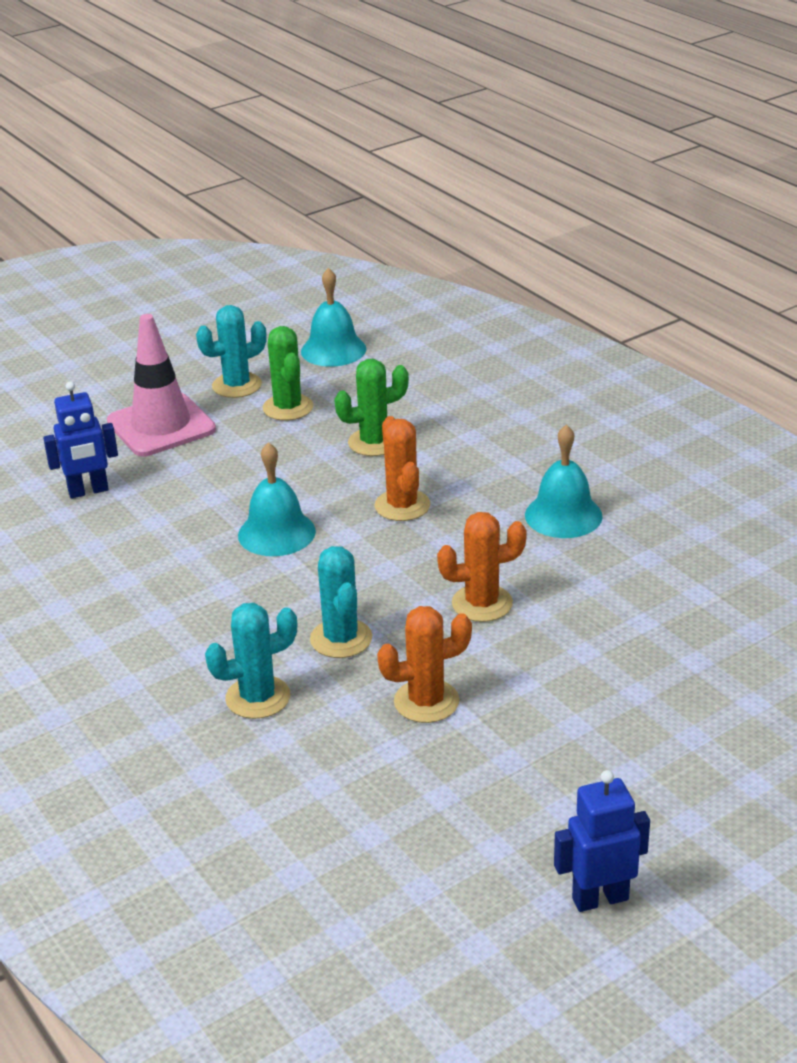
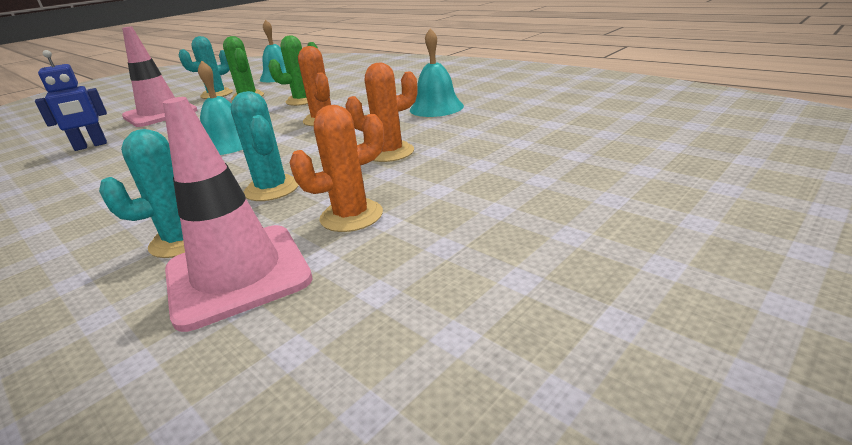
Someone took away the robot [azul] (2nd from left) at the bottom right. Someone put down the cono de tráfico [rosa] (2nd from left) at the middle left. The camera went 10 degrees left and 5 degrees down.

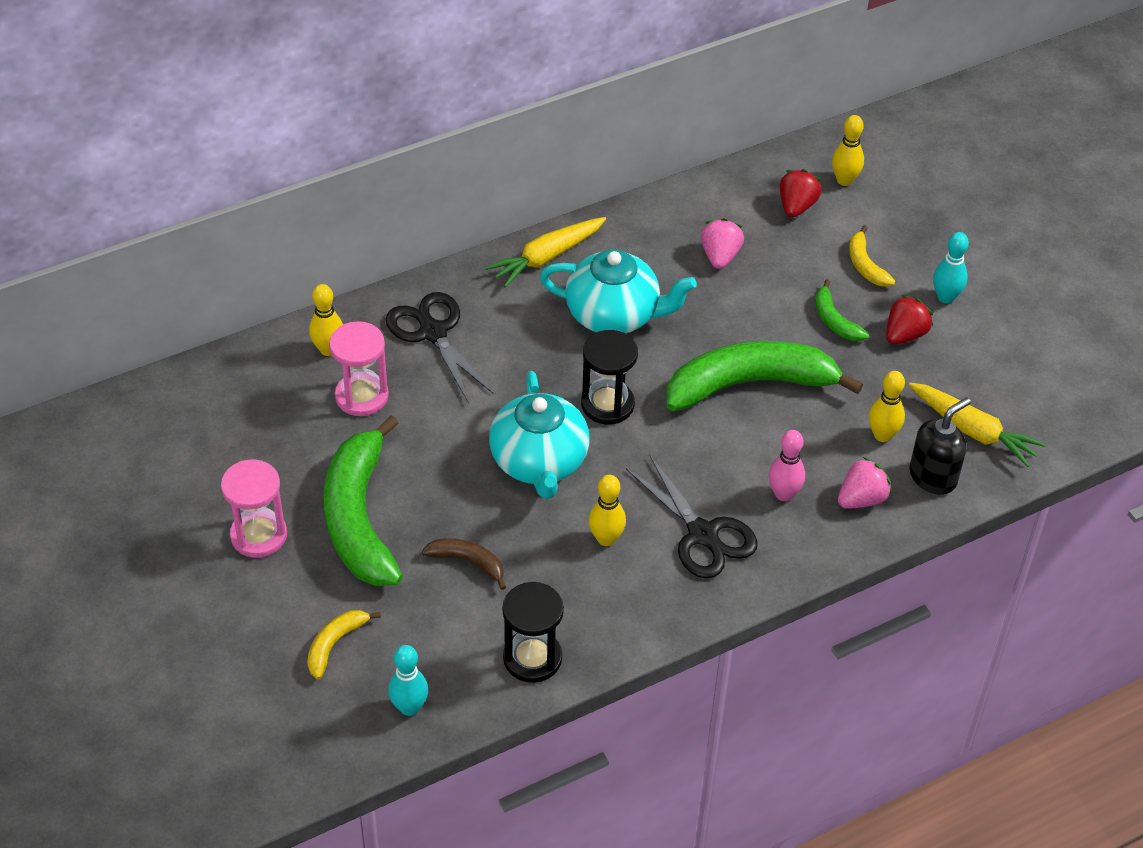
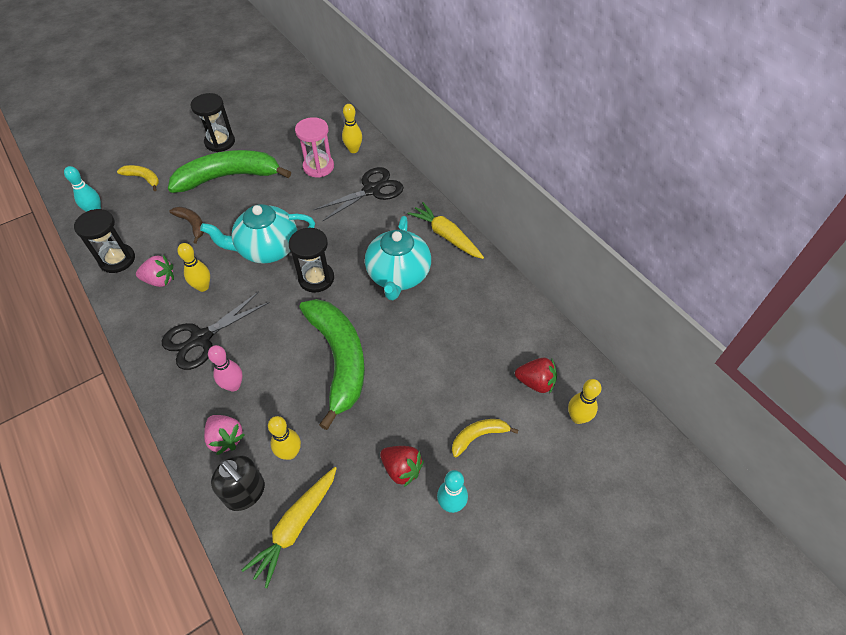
Someone repainted the reloj de arena [rosa] (1st from left) at the middle left, which became the reloj de arena [negro] (2nd from left) at the top left. Someone rotated the plátano [marrón] at the centre by 60 degrees counterclockwise. Someone carried the fresa [rosa] (1st from left) from the top centre to the middle left. Someone took away the plátano [verde] (3rd from left) at the middle right. The camera went 85 degrees right and 5 degrees up.

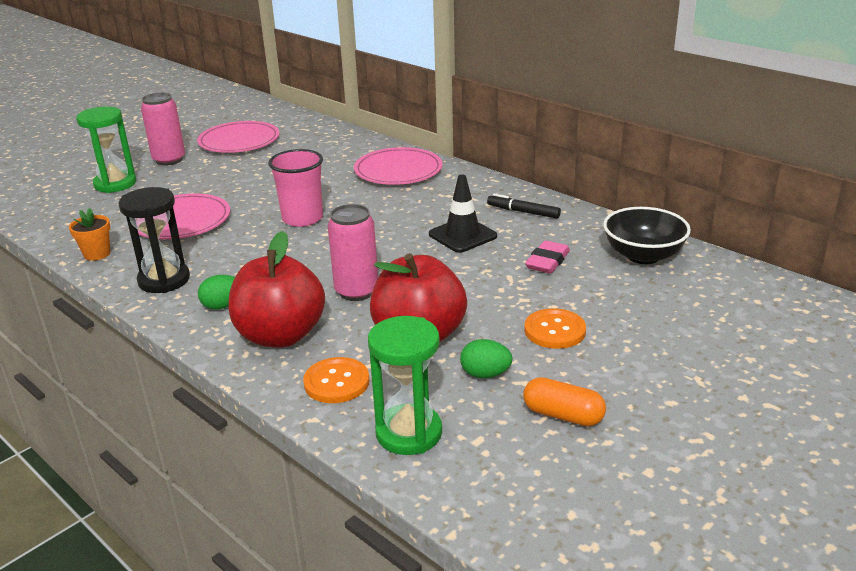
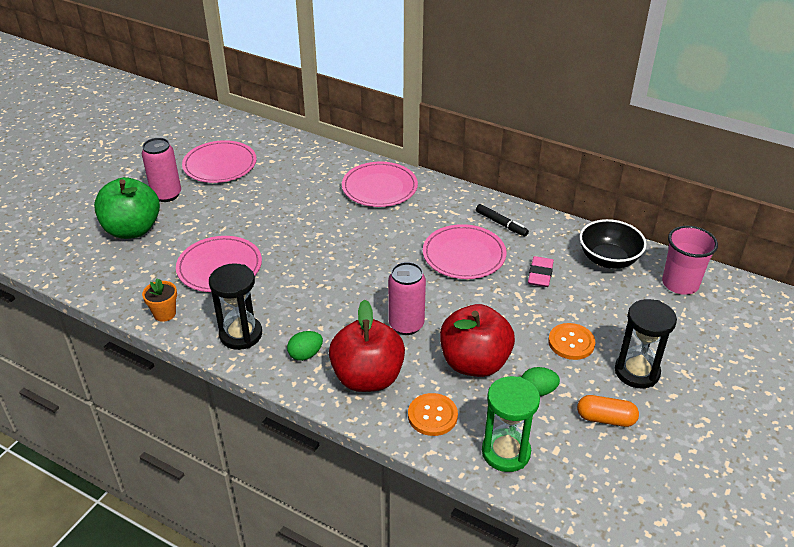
Someone swapped the reloj de arena [verde] (1st from left) at the top left for the manzana [verde] at the middle left. Someone carried the vaso [rosa] from the top centre to the middle right. Someone swapped the cono de tráfico [negro] at the centre for the plato [rosa] (4th from left) at the centre. Someone rotated the rotulador [negro] at the centre by 150 degrees counterclockwise. Someone put down the reloj de arena [negro] (2nd from left) at the middle right. The camera went 15 degrees left and 10 degrees up.

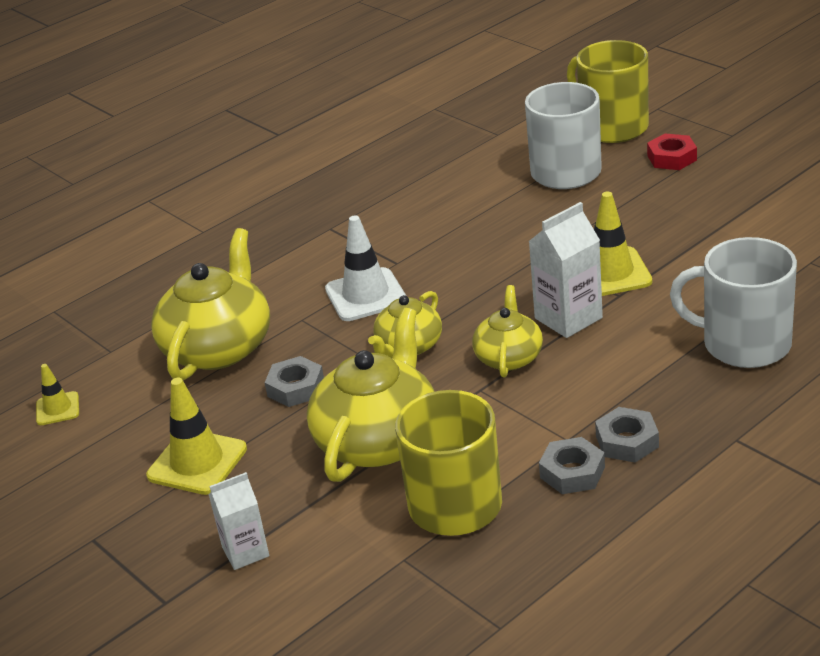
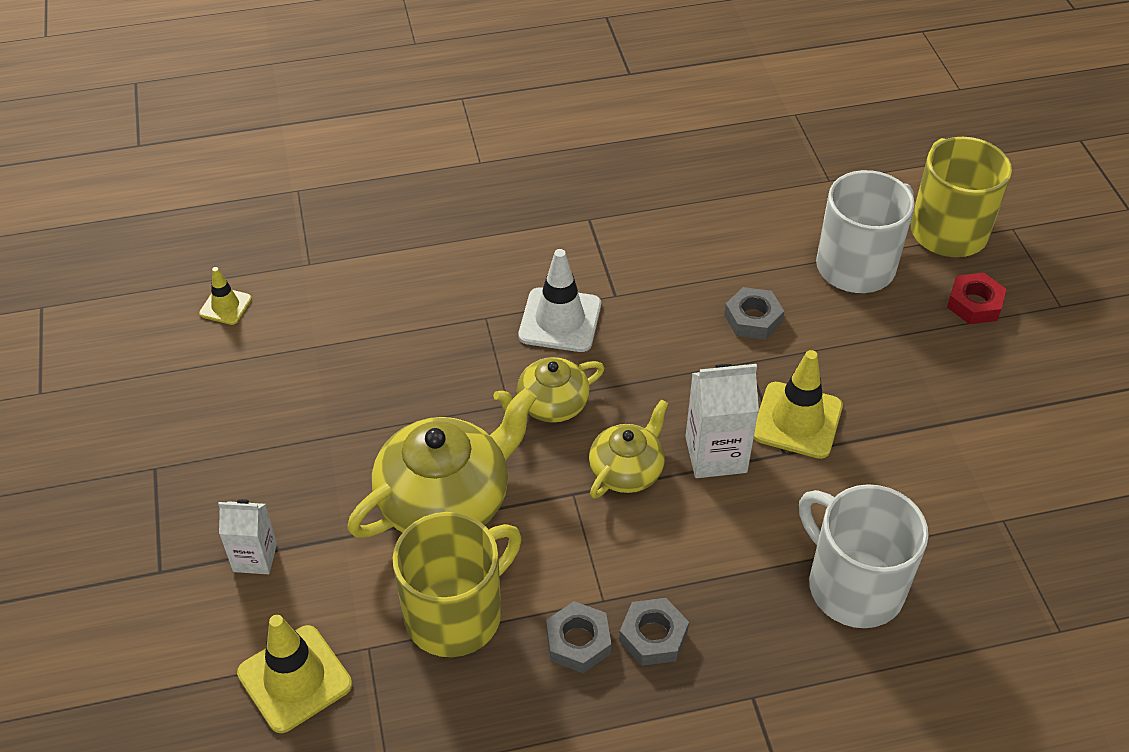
Someone carried the cono de tráfico [amarillo] (2nd from left) from the middle left to the bottom left. Someone took away the tetera [amarillo] (1st from left) at the middle left. Someone carried the tuerca [gris] (1st from left in the first image) from the centre to the middle right. The camera went 25 degrees right and 15 degrees up.

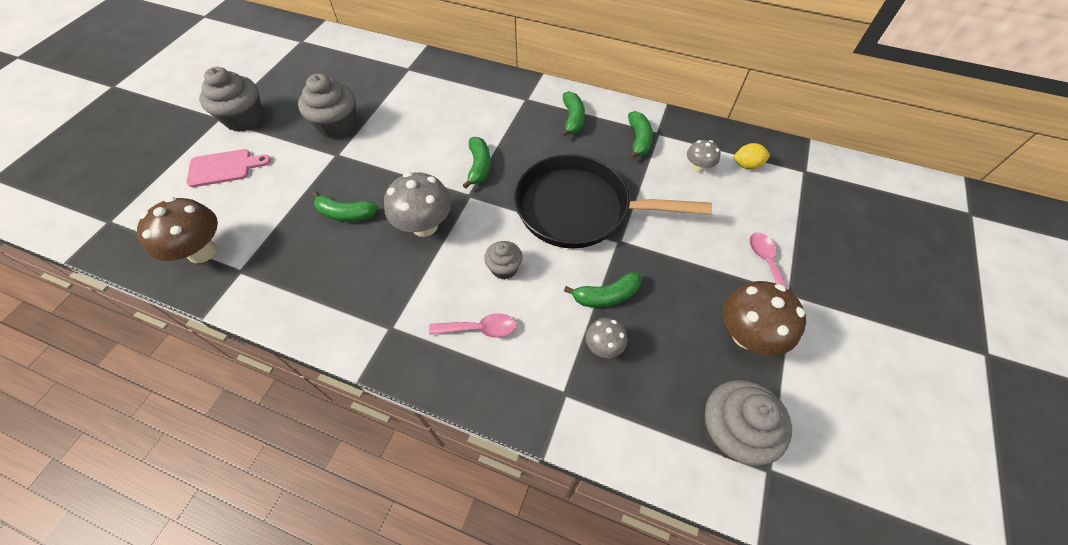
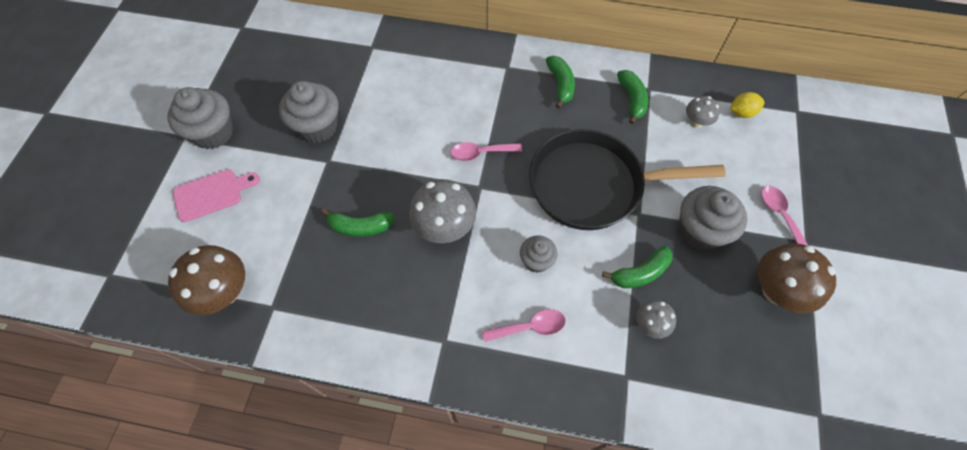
Someone swapped the plátano [verde] (2nd from left) at the top centre for the cuchara [rosa] (1st from left) at the centre. Someone carried the magdalena [gris] (4th from left) from the bottom right to the middle right. The camera went 10 degrees left and 5 degrees up.

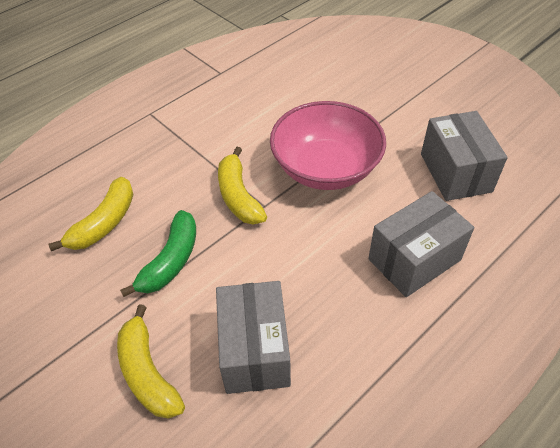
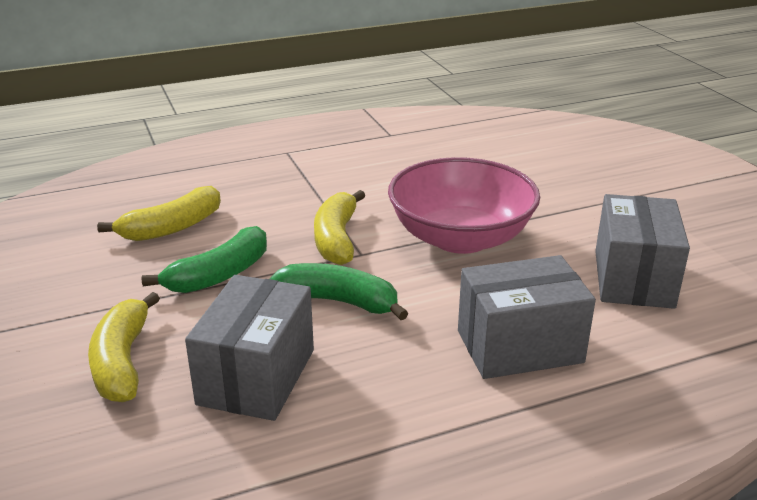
Someone put down the plátano [verde] (2nd from left) at the centre. The camera went 20 degrees right and 20 degrees down.

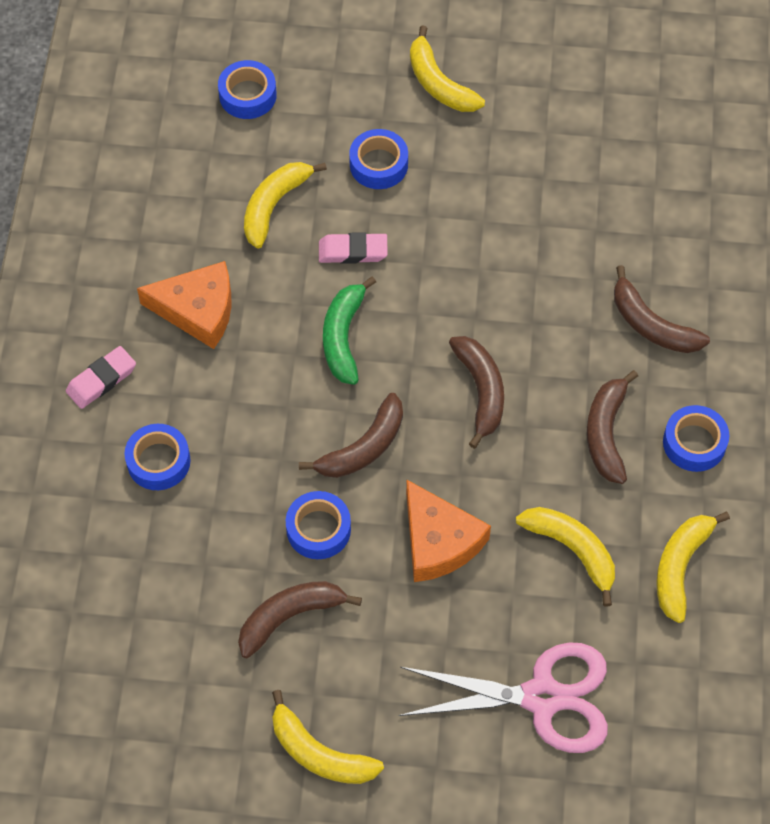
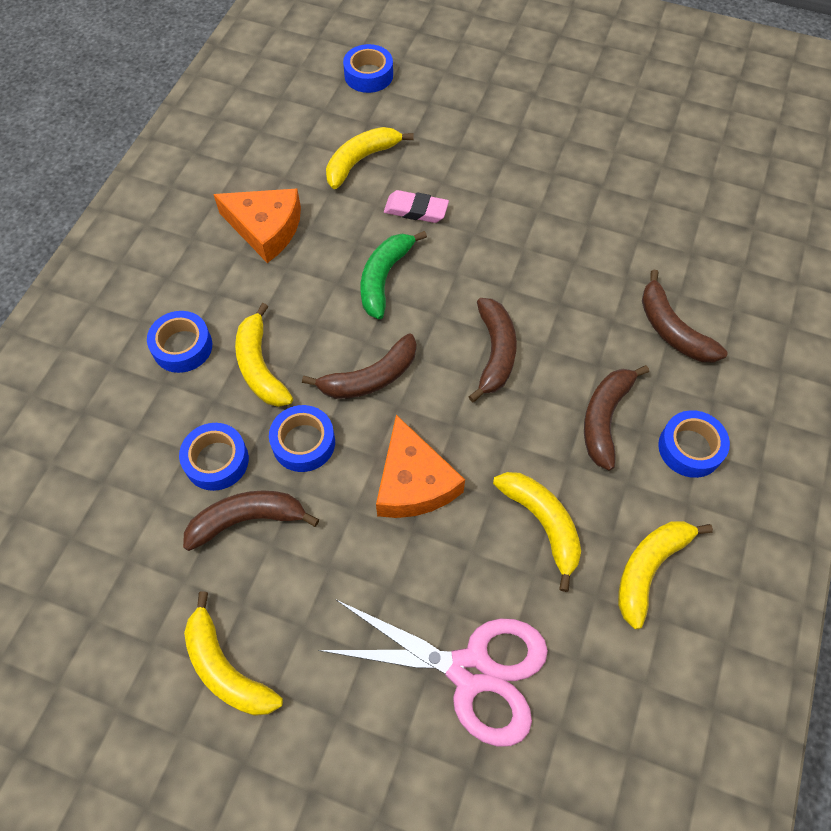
Someone took away the goma de borrar [rosa] (1st from left) at the middle left. Someone carried the cinta adhesiva [azul] (4th from left in the first image) from the top centre to the middle left. Someone carried the plátano [amarillo] (3rd from left in the first image) from the top centre to the middle left. The camera went 15 degrees right and 0 degrees up.

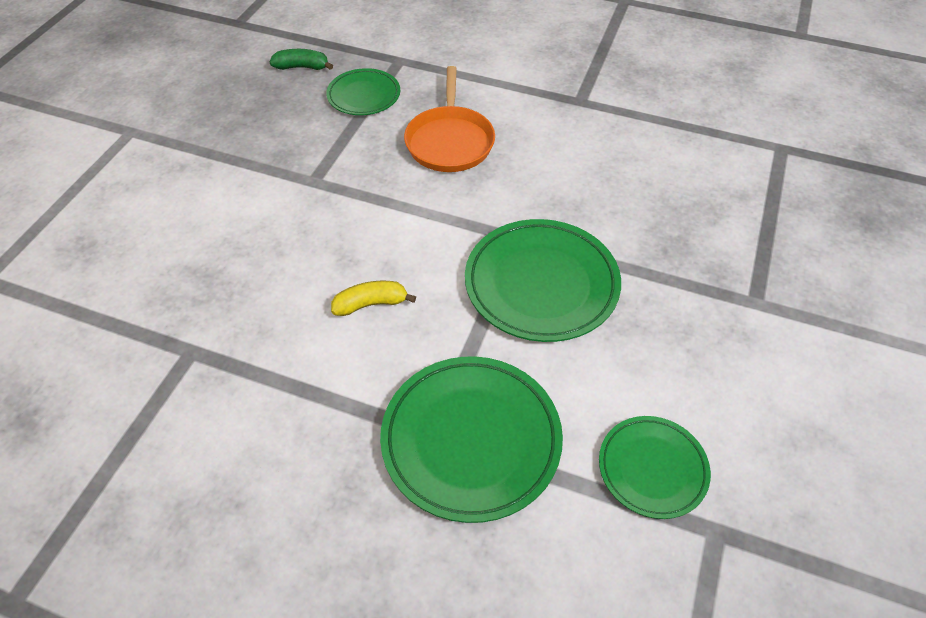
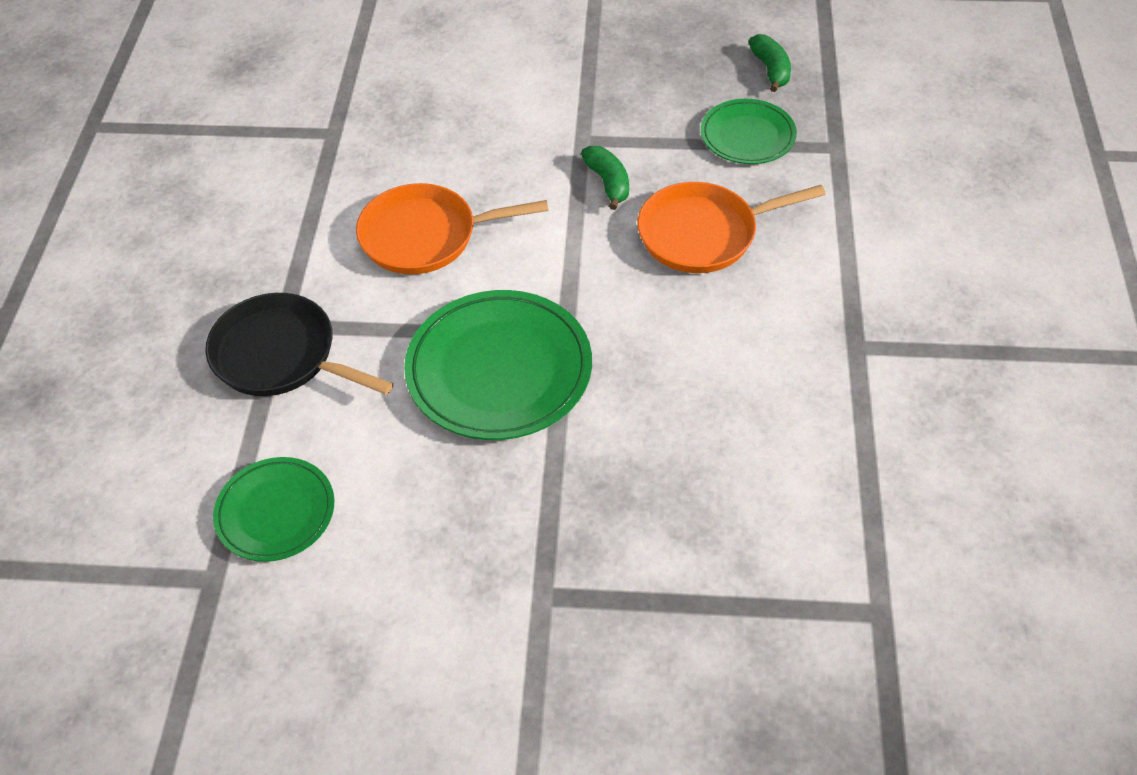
Someone swapped the plátano [amarillo] at the centre for the sartén [naranja] (1st from left) at the top centre. Someone swapped the plato [verde] (2nd from left) at the bottom centre for the sartén [negro] at the middle left. Someone put down the plátano [verde] (1st from left) at the top centre. The camera went 75 degrees right and 0 degrees up.

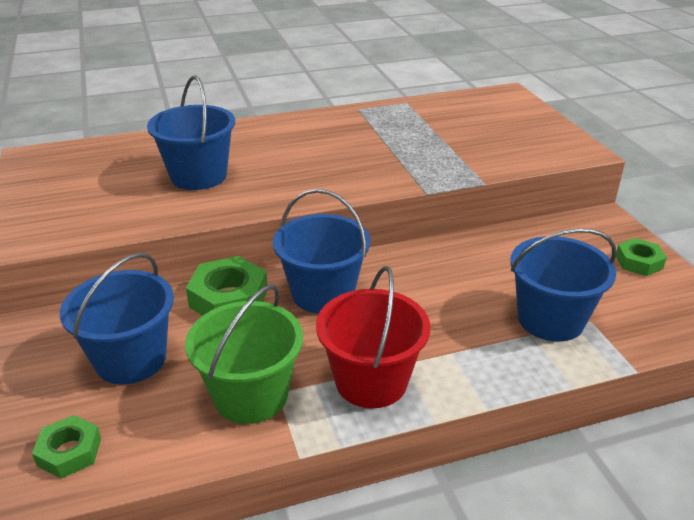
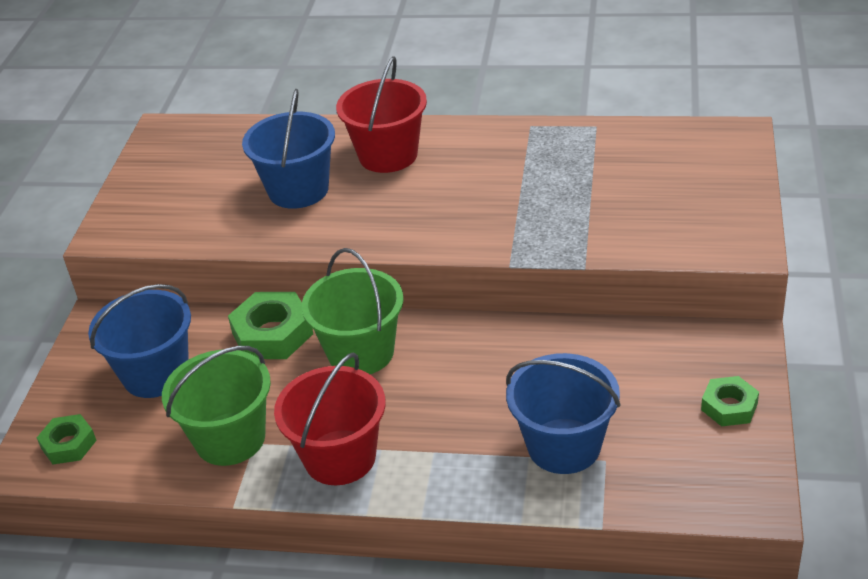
Someone repainted the balde [azul] (3rd from left) at the centre, which became the balde [verde] (2nd from left) at the centre. Someone put down the balde [rojo] (2nd from left) at the top centre. The camera went 30 degrees right and 5 degrees up.

